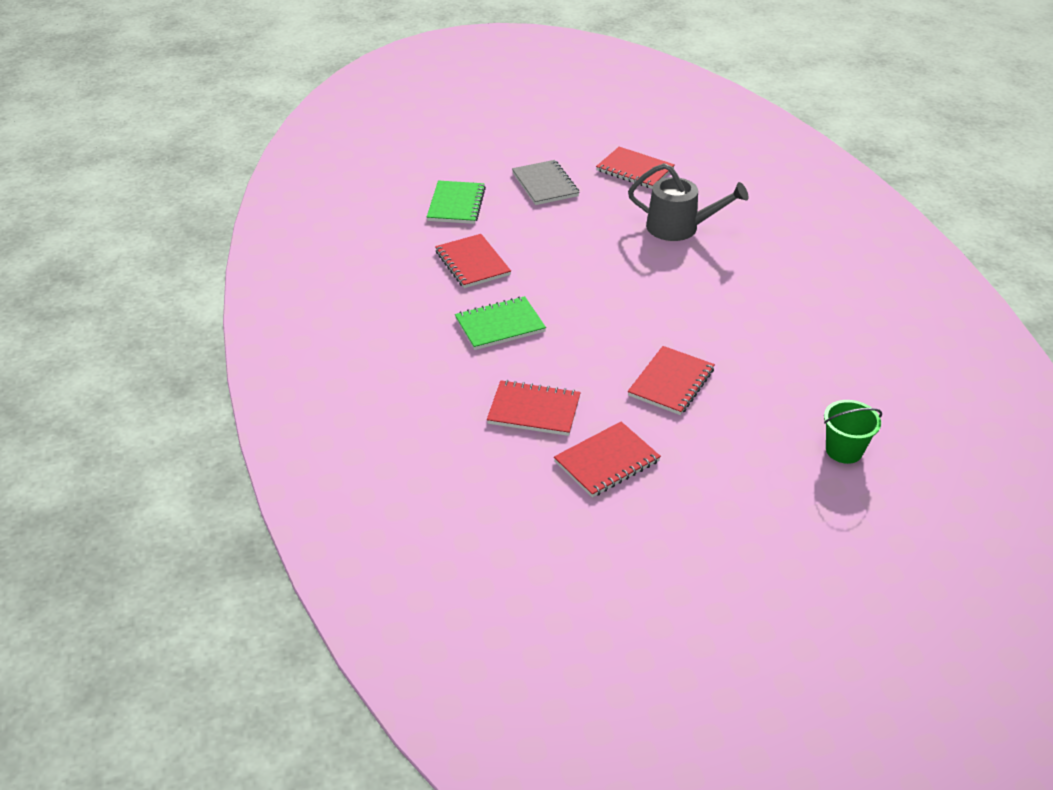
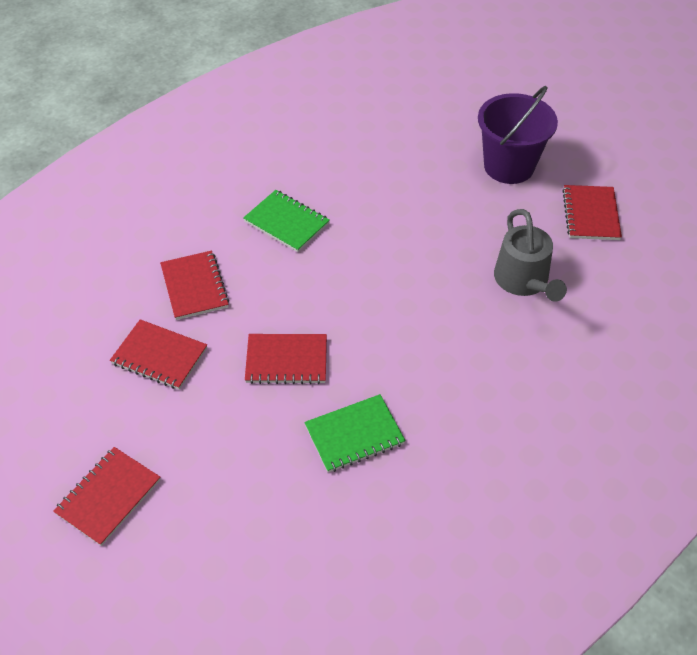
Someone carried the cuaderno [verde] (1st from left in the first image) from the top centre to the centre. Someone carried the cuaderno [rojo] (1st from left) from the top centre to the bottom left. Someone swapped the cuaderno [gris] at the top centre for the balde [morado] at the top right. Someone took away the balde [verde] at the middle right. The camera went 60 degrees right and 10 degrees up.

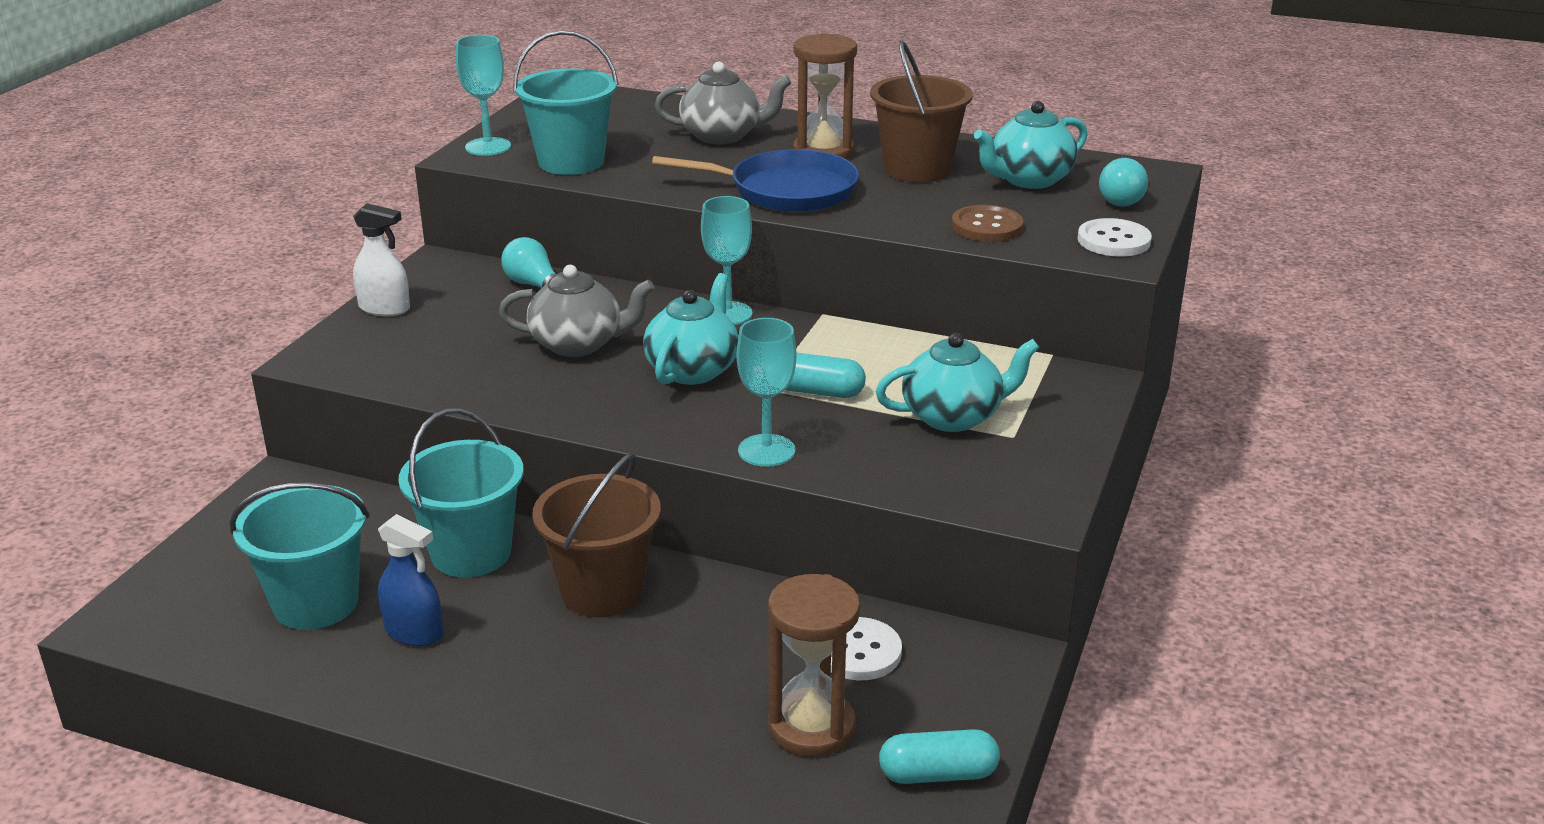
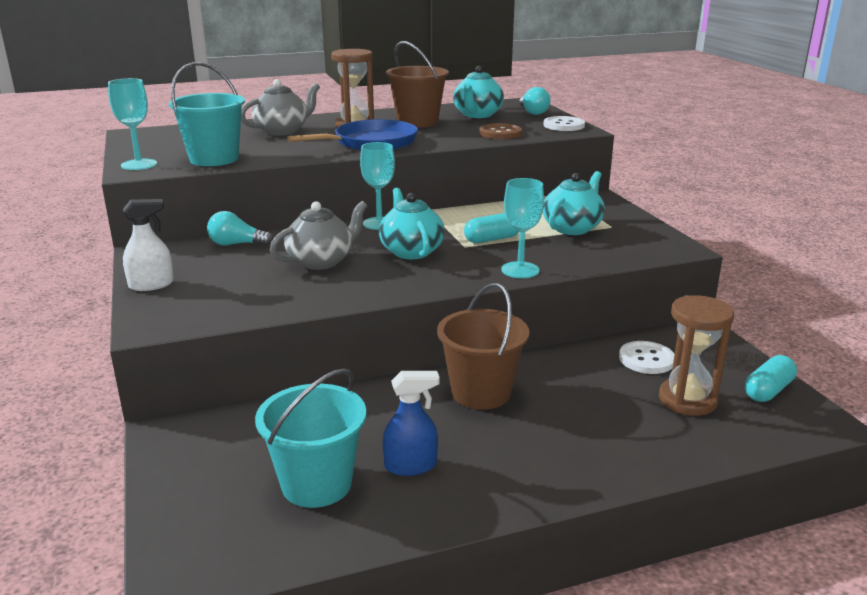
Someone took away the balde [turquesa] (2nd from left) at the middle left. The camera went 40 degrees left and 5 degrees down.

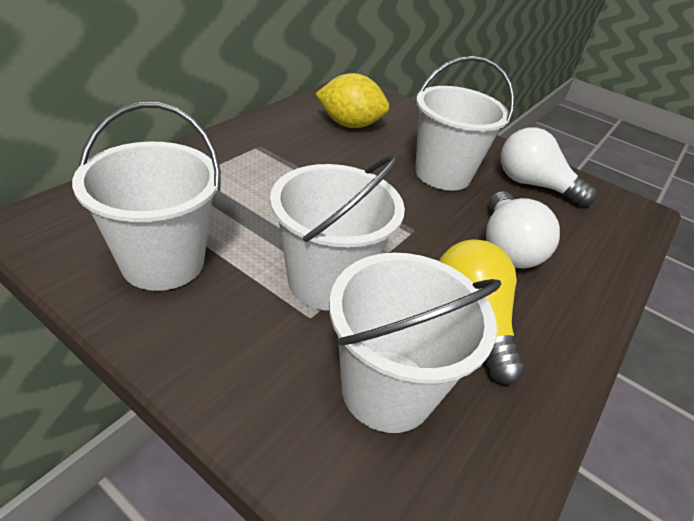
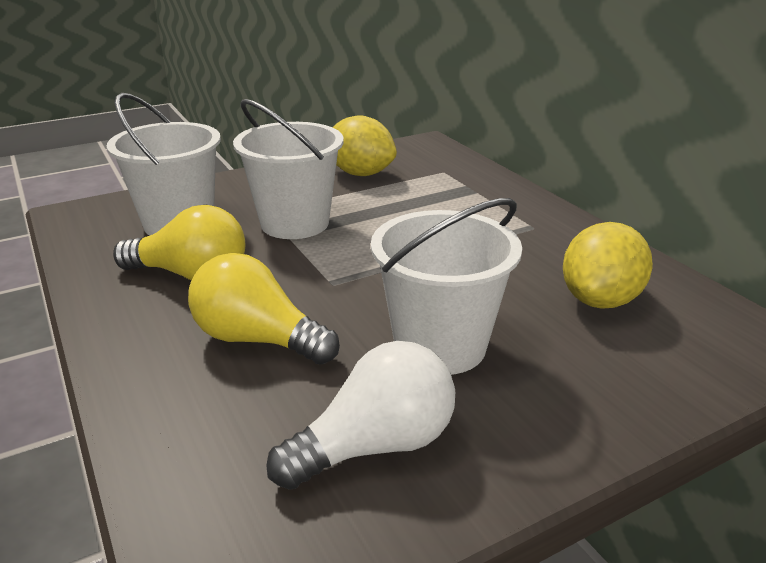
Someone swapped the balde [blanco] (1st from left) at the middle left for the limón [amarillo] (1st from left) at the top centre. Someone repainted the bombilla [blanco] (1st from left) at the middle right, which became the bombilla [amarillo] (2nd from left) at the centre. The camera went 120 degrees right and 10 degrees down.

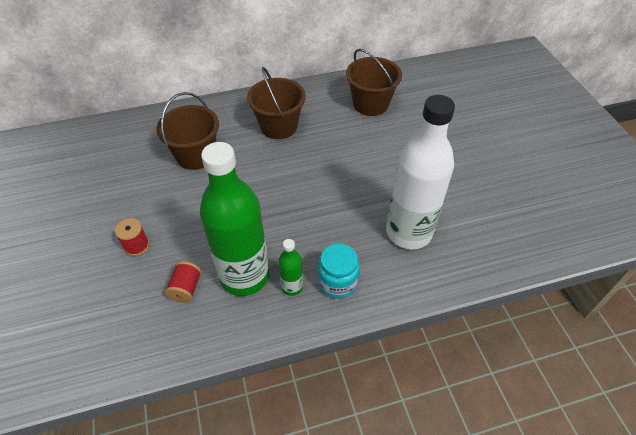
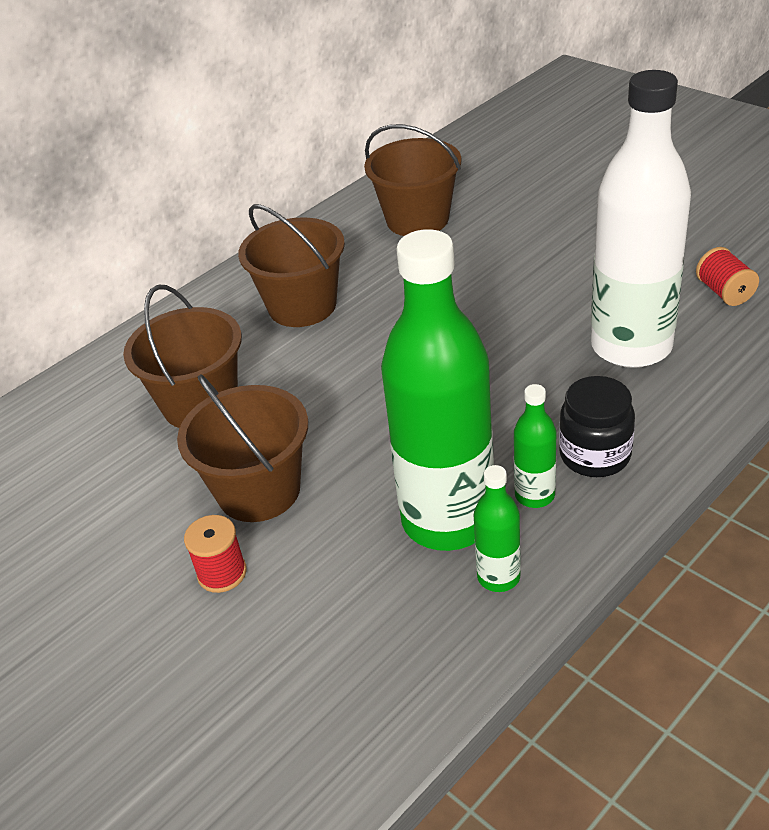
Someone carried the carrete [rojo] (2nd from left) from the middle left to the top right. Someone repainted the tarro [turquesa] at the centre, which became the tarro [negro] at the middle right. Someone put down the balde [marrón] (2nd from left) at the middle left. Someone put down the botella [verde] (2nd from left) at the centre. The camera went 25 degrees left and 10 degrees down.

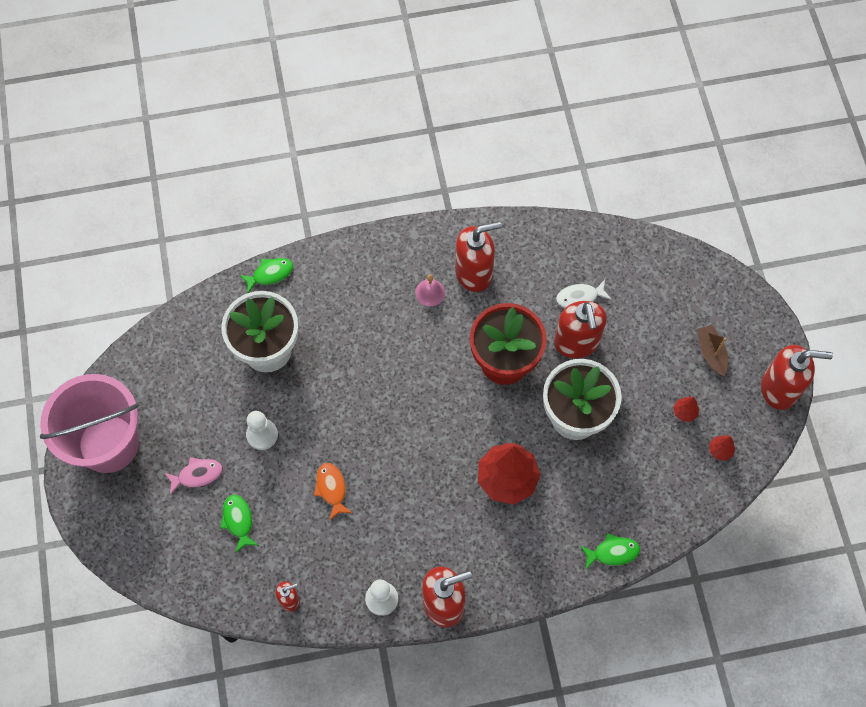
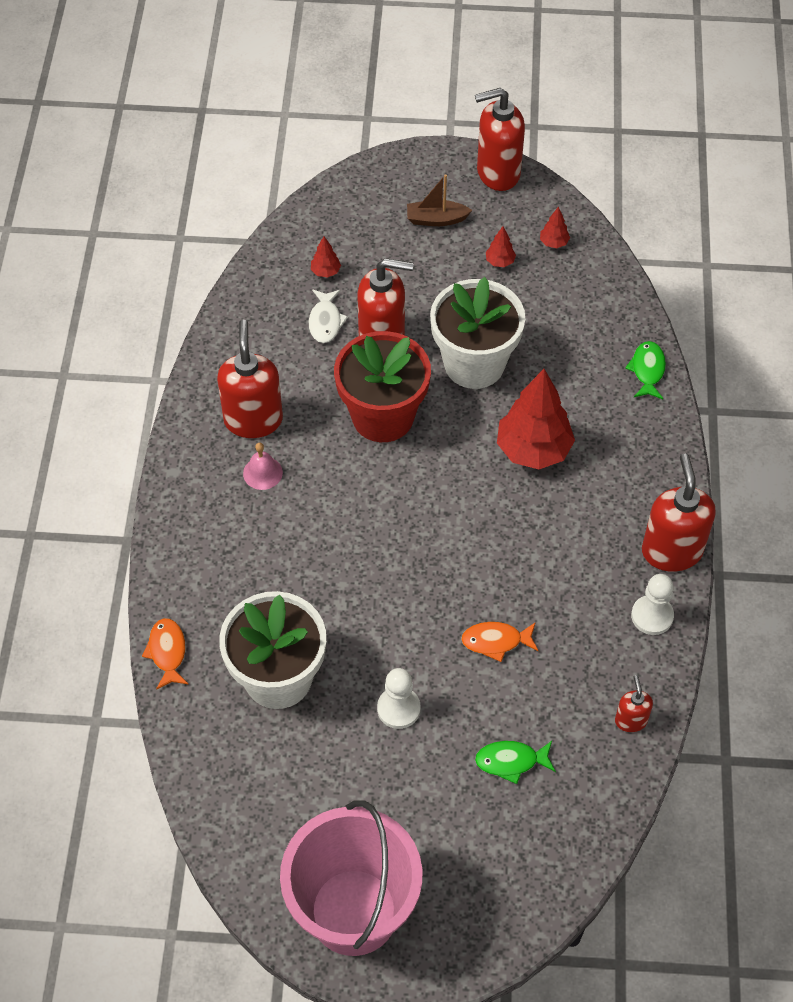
Someone took away the pez [rosa] at the bottom left. Someone repainted the pez [verde] (2nd from left) at the middle left, which became the pez [naranja] (1st from left) at the middle left. Someone rotated the dispensador de jabón [rojo] (5th from left in the first image) at the middle right by 120 degrees counterclockwise. Someone put down the árbol [rojo] (1st from left) at the top centre. The camera went 75 degrees left and 10 degrees down.

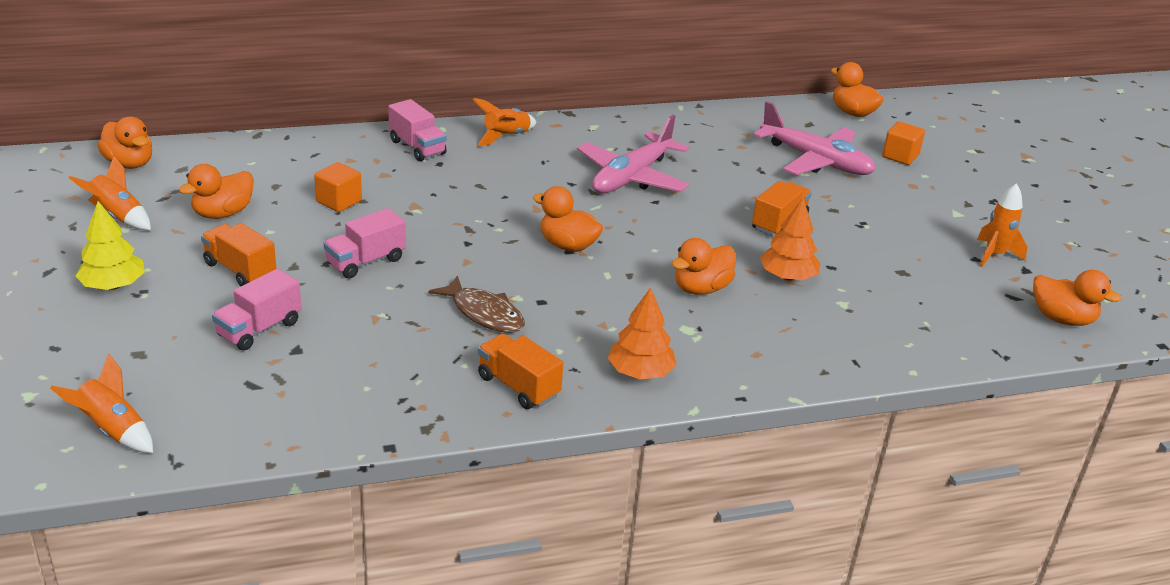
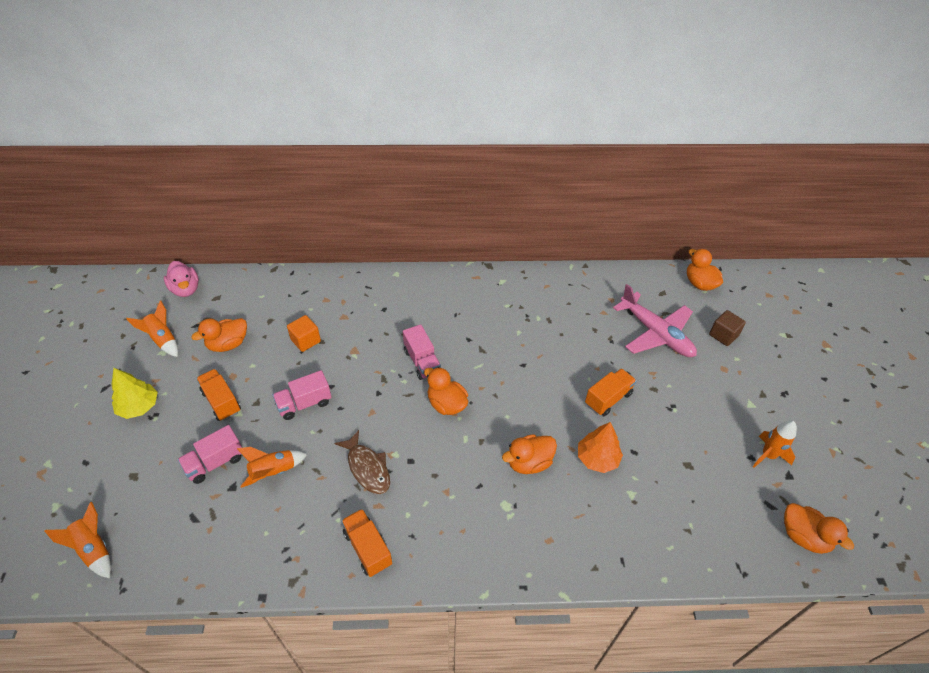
Someone repainted the pato [naranja] (1st from left) at the top left, which became the pato [rosa] at the middle left. Someone carried the camión [rosa] (3rd from left) from the top centre to the centre. Someone carried the cohete [naranja] (3rd from left) from the top centre to the bottom left. Someone took away the avión [rosa] (1st from left) at the top centre. Someone took away the árbol [naranja] (1st from left) at the centre. Someone repainted the cubo [naranja] (2nd from left) at the top right, which became the cubo [marrón] at the middle right. The camera went 15 degrees right and 15 degrees up.

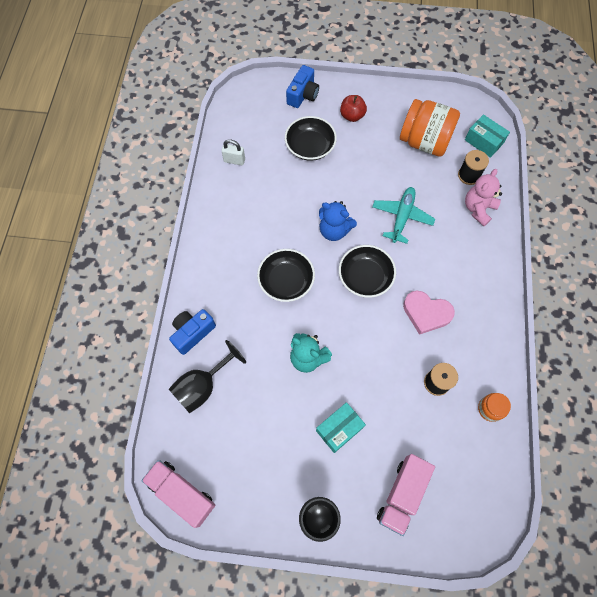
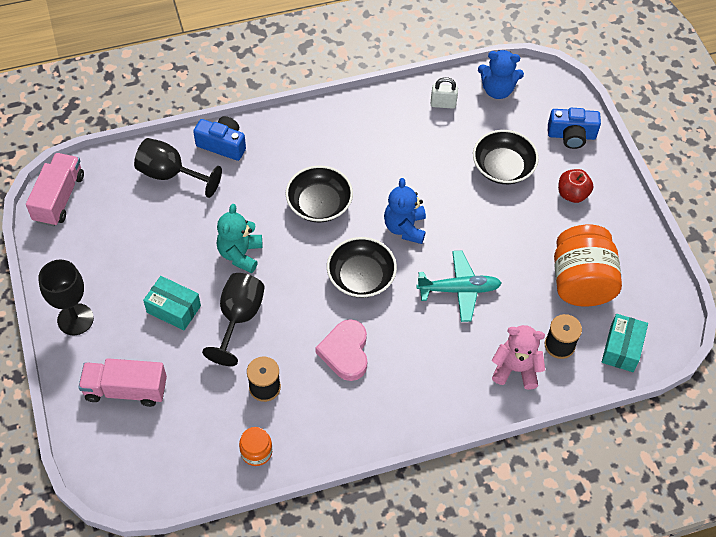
Someone rotated the candado [blanco] at the top centre by 75 degrees counterclockwise. Someone put down the copa [negro] (3rd from left) at the middle left. Someone put down the osito [azul] (2nd from left) at the top right. The camera went 65 degrees right and 10 degrees down.

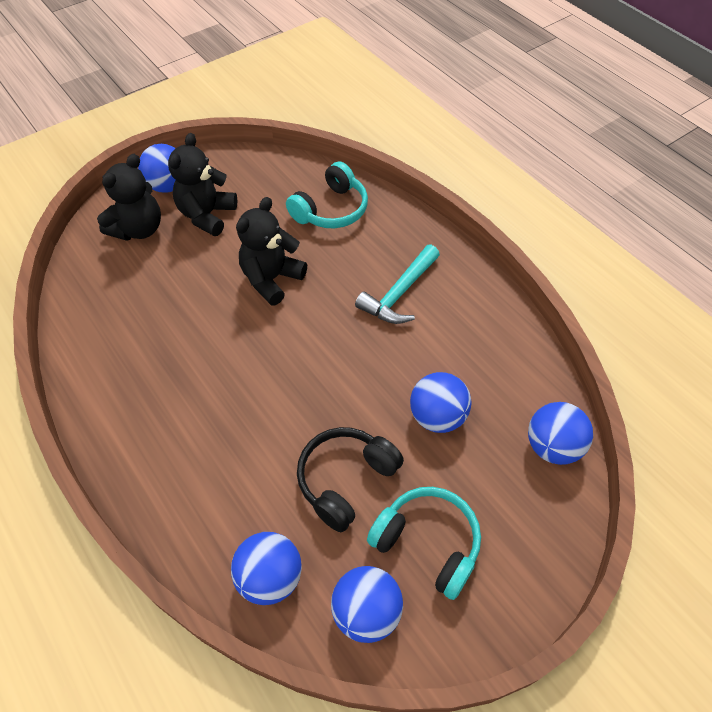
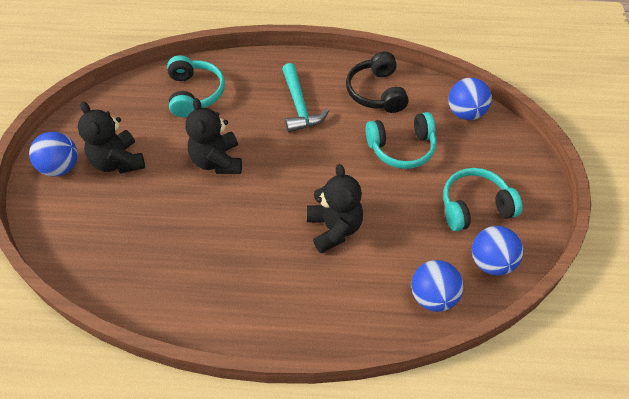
Someone carried the osito [negro] (1st from left in the first image) from the top left to the centre. Someone carried the auriculares [negro] from the bottom centre to the top centre. Someone swapped the pelota [azul] (4th from left) at the centre for the auriculares [turquesa] (2nd from left) at the centre. The camera went 50 degrees left and 0 degrees up.

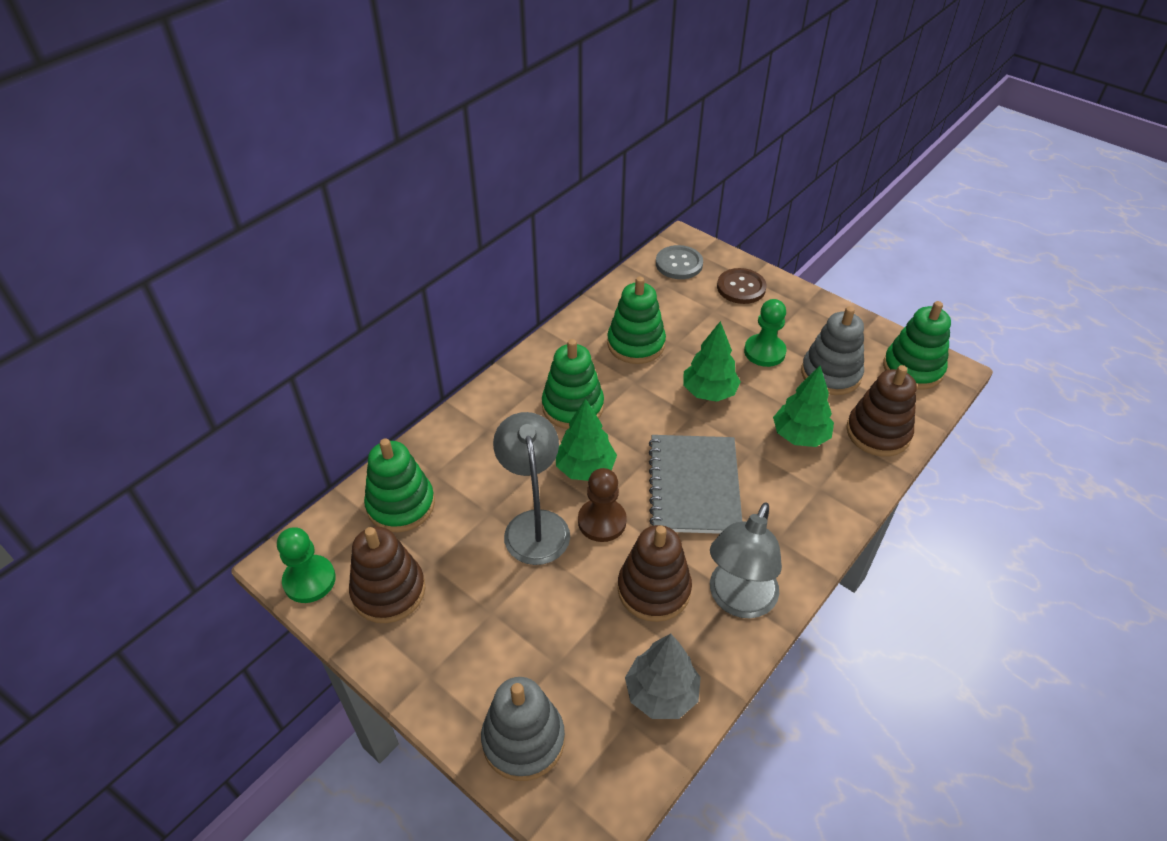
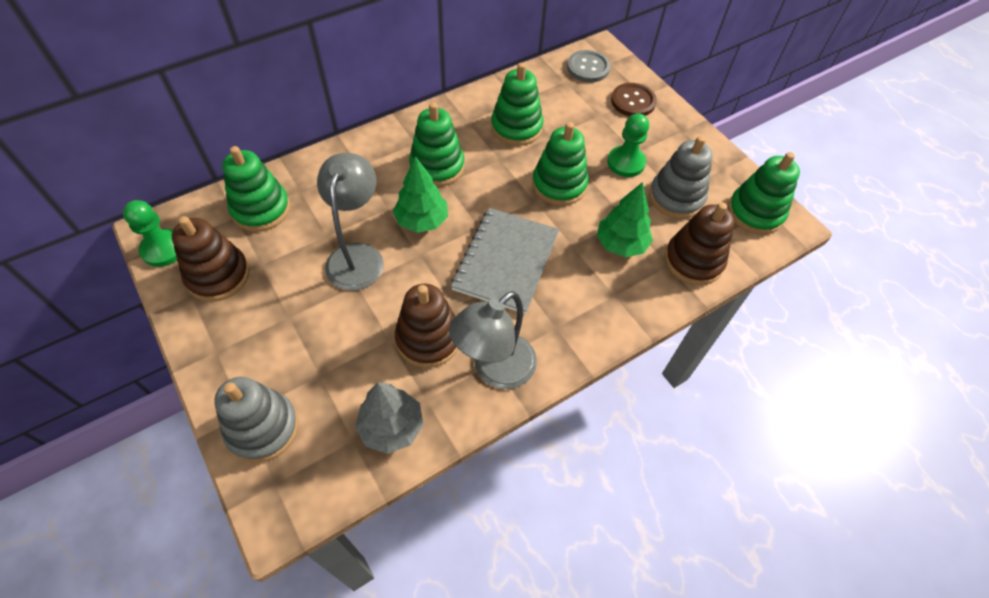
Someone took away the peón [marrón] at the centre. Someone swapped the árbol [verde] (2nd from left) at the centre for the juguete apilable [verde] (4th from left) at the top centre. The camera went 15 degrees right and 10 degrees up.

